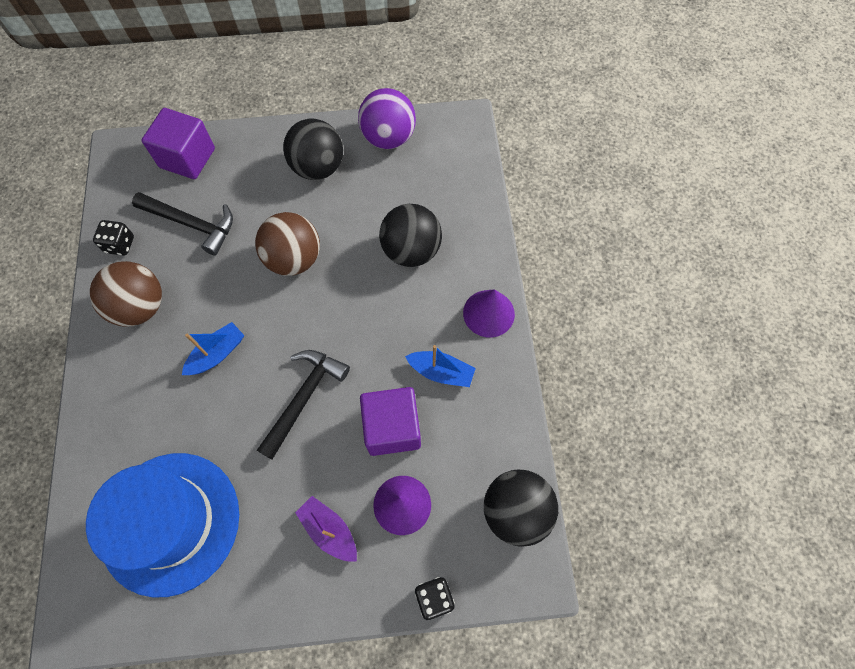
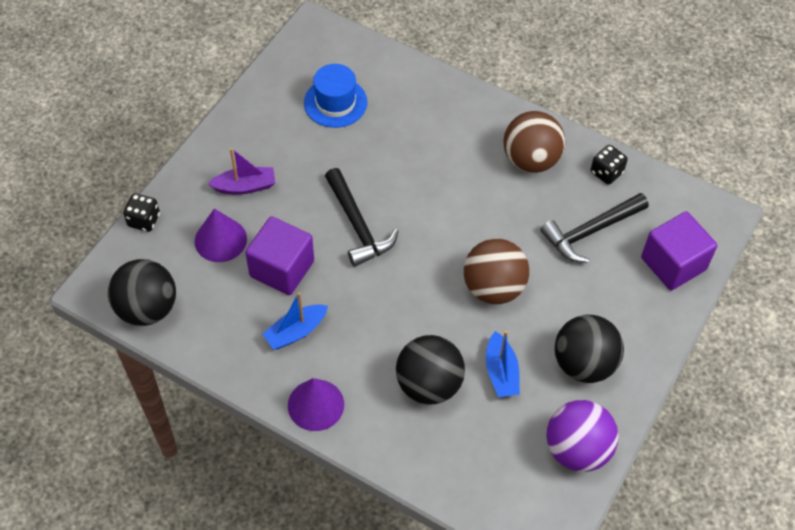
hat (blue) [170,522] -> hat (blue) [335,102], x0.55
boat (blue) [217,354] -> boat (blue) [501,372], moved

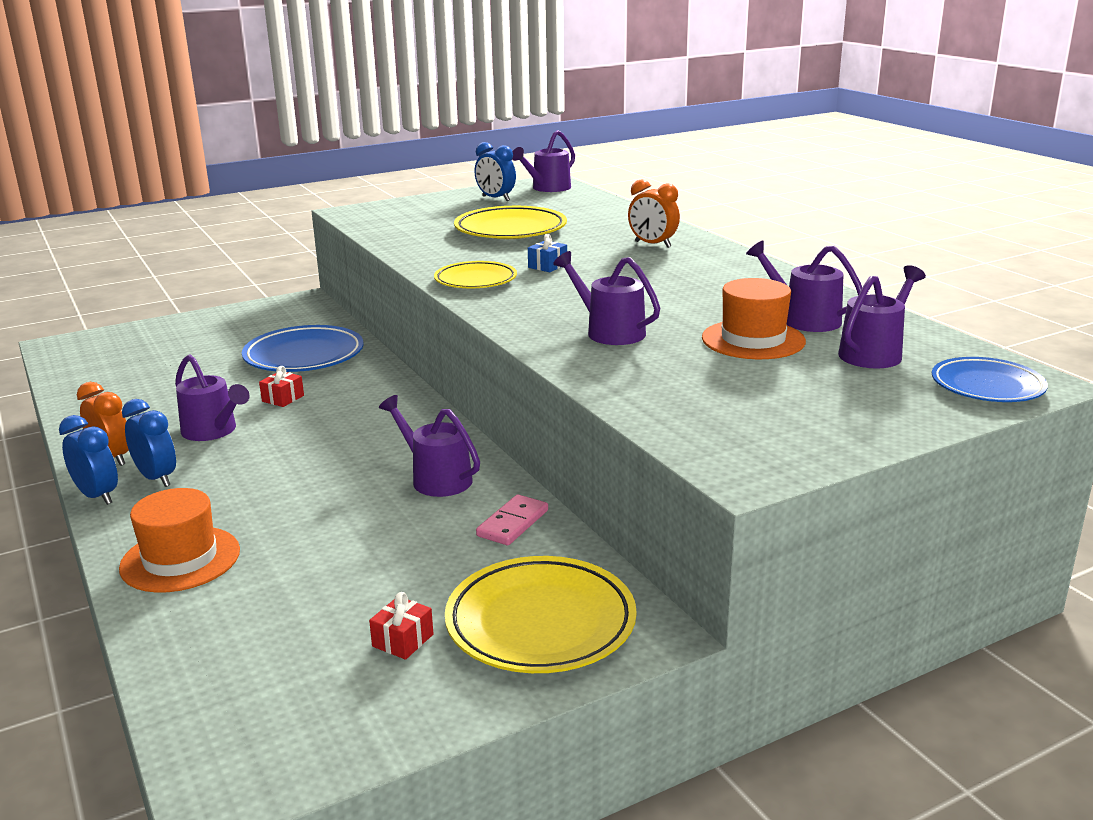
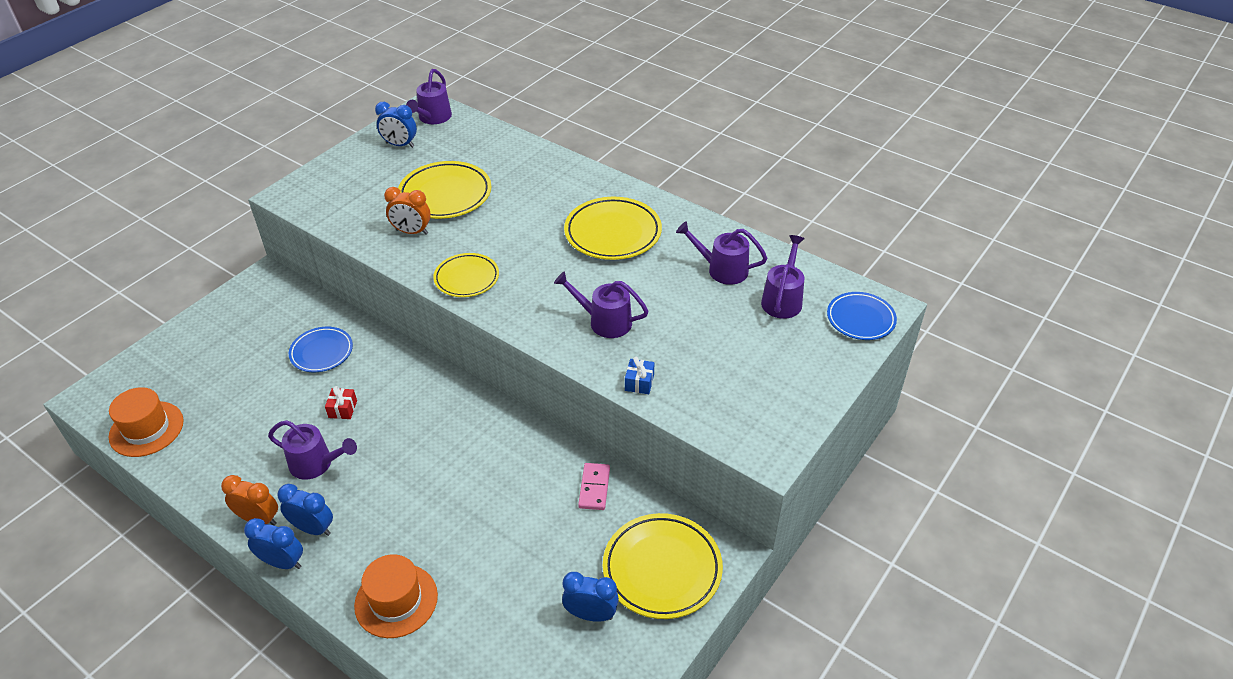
plate (blue) [304,356] -> plate (blue) [322,352], x0.64
gift (red) [403,640] -> clock (blue) [591,614]
watering can (purple) [435,478] -> none
gift (blue) [547,266] -> gift (blue) [639,382], moved
clock (orange) [652,244] -> clock (orange) [412,232], moved
hat (orange) [753,340] -> hat (orange) [146,429], moved
none -> plate (yellow) [613,233]

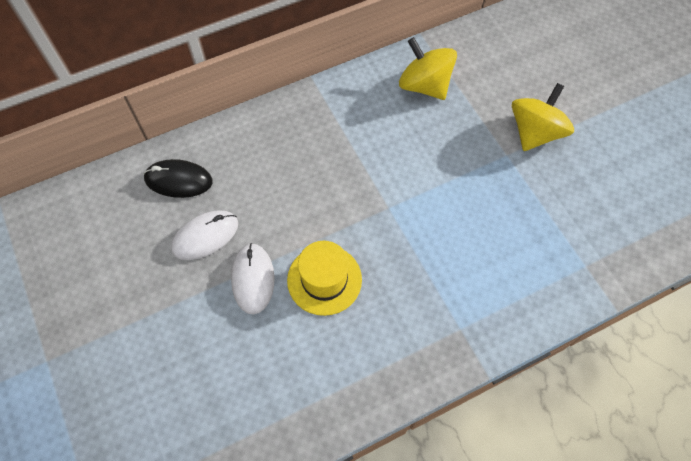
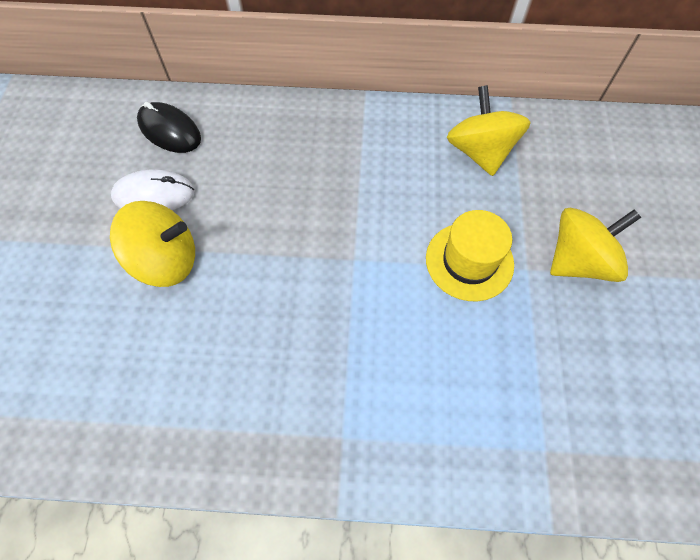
mouse (white) [253,279] -> spinning top (yellow) [166,260]
hat (yellow) [324,280] -> hat (yellow) [469,261], moved

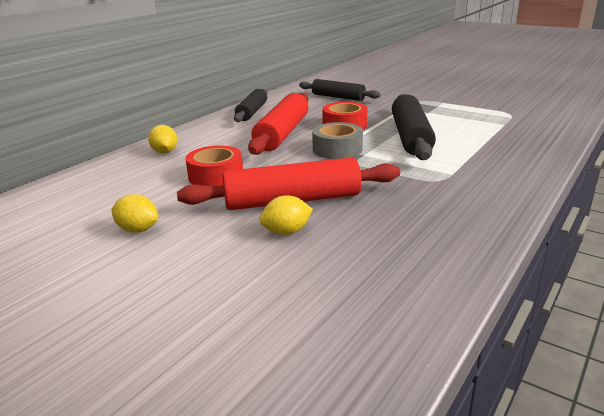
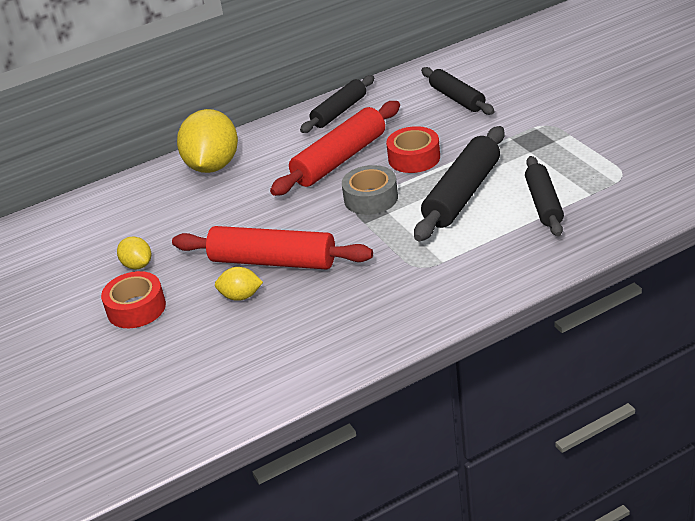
lemon (yellow) [165,152] -> lemon (yellow) [213,166], x2.06
tape (red) [216,176] -> tape (red) [136,308], moved
none -> rolling pin (black) [544,203]

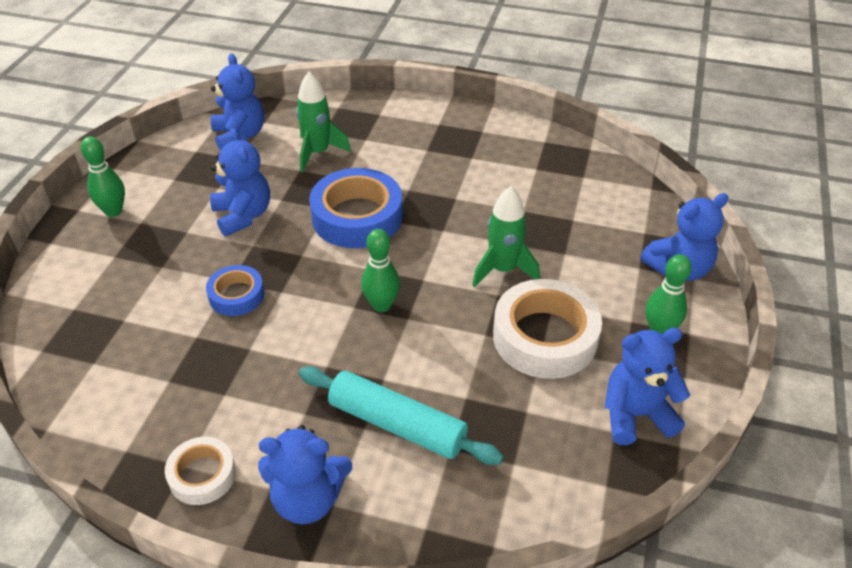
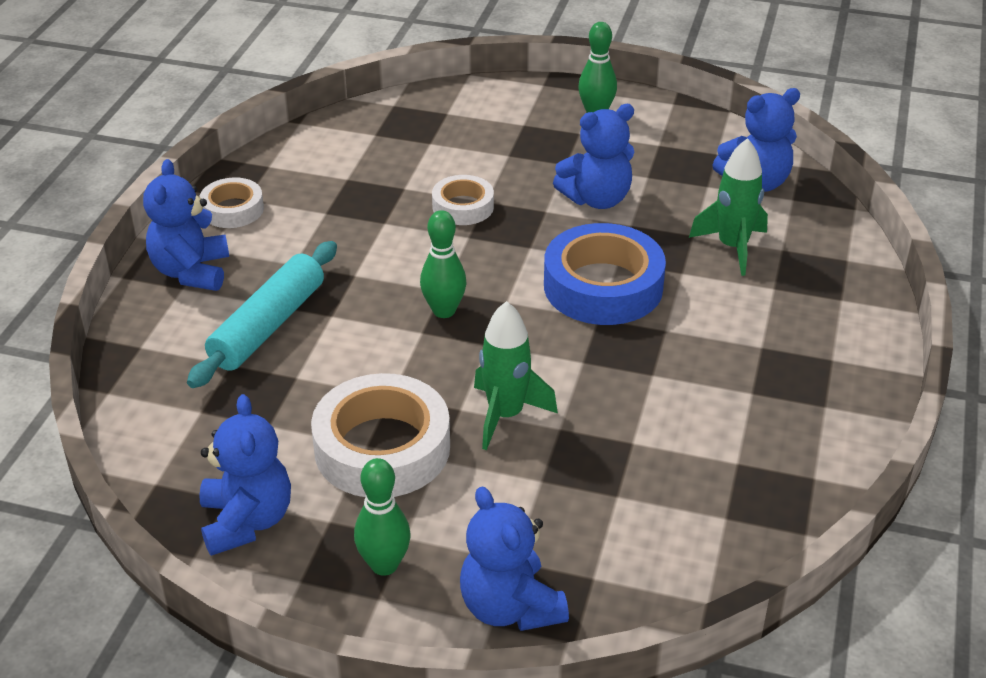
tape (blue) [236,295] -> tape (white) [463,207]

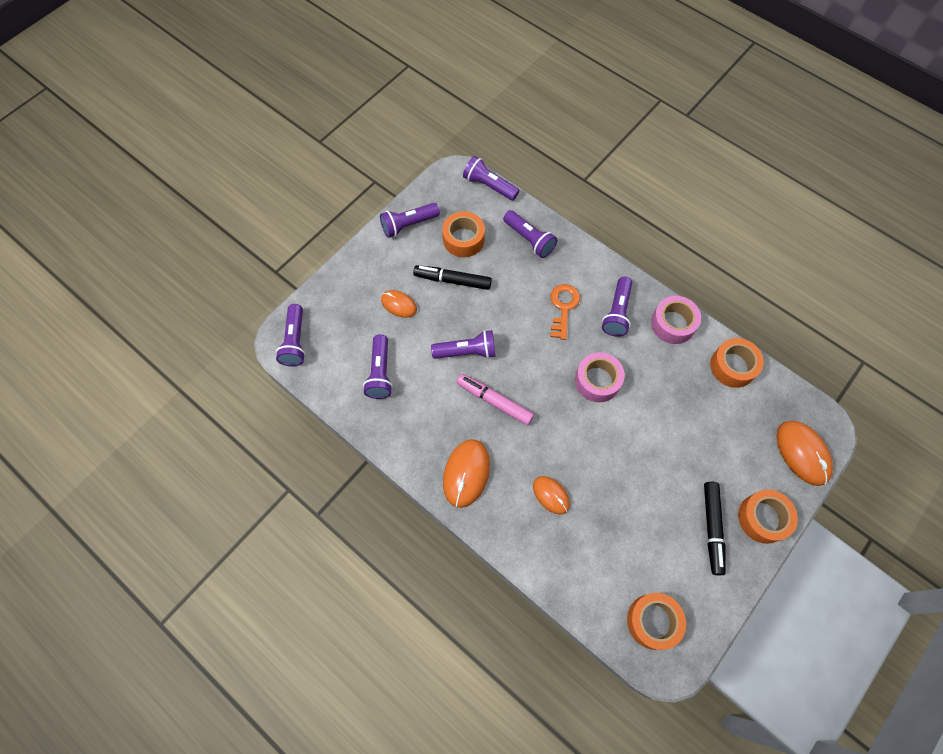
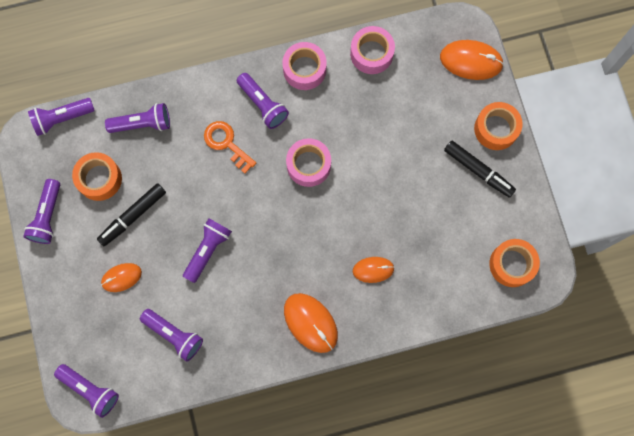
marker (pink) [495,402] -> none
tape (orange) [732,366] -> tape (pink) [371,53]

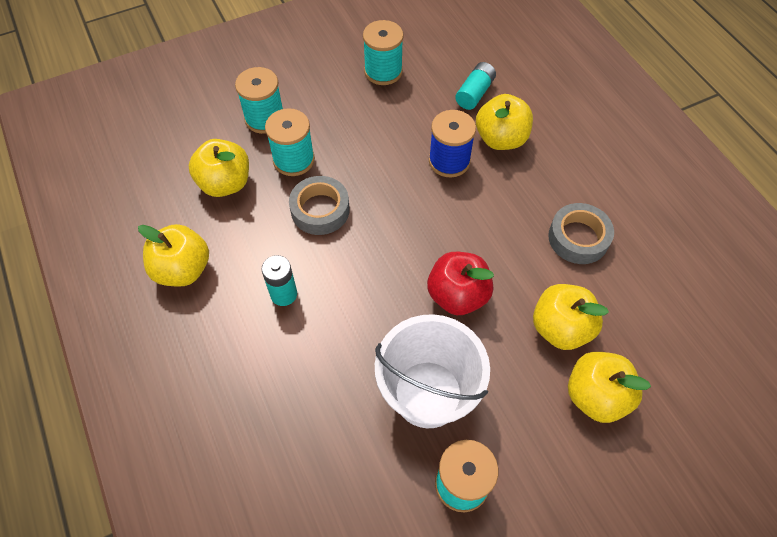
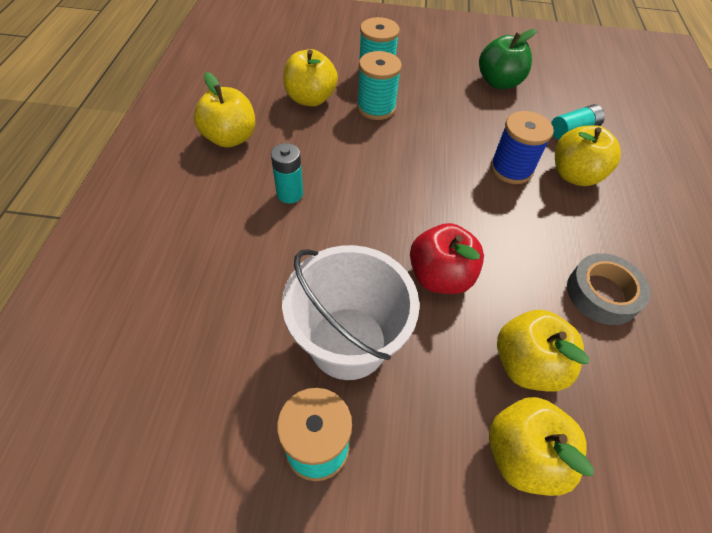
tape (grey) [320,210] -> none
spool (turquoise) [383,71] -> apple (green) [499,82]

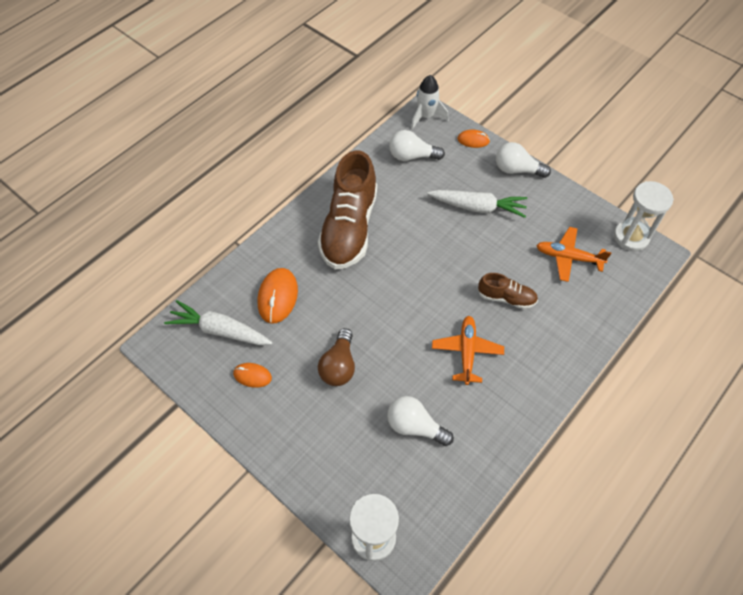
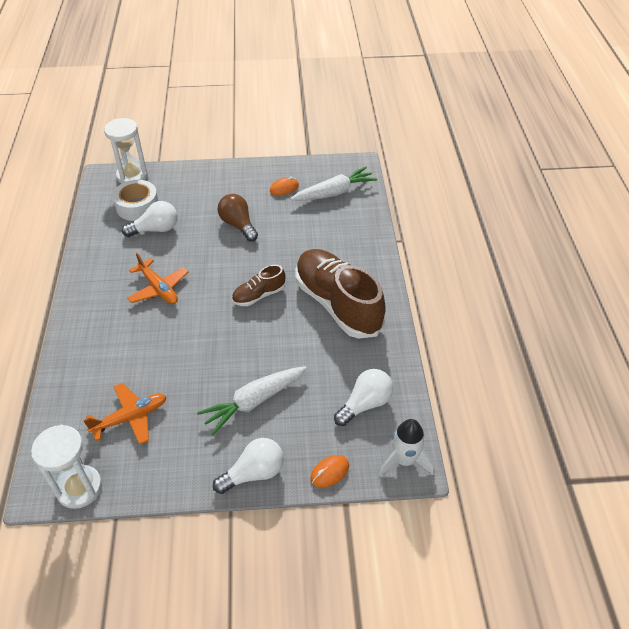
mouse (orange) [278,297] -> none
shoe (brown) [506,298] -> shoe (brown) [259,295], moved
none -> tape (white) [137,206]

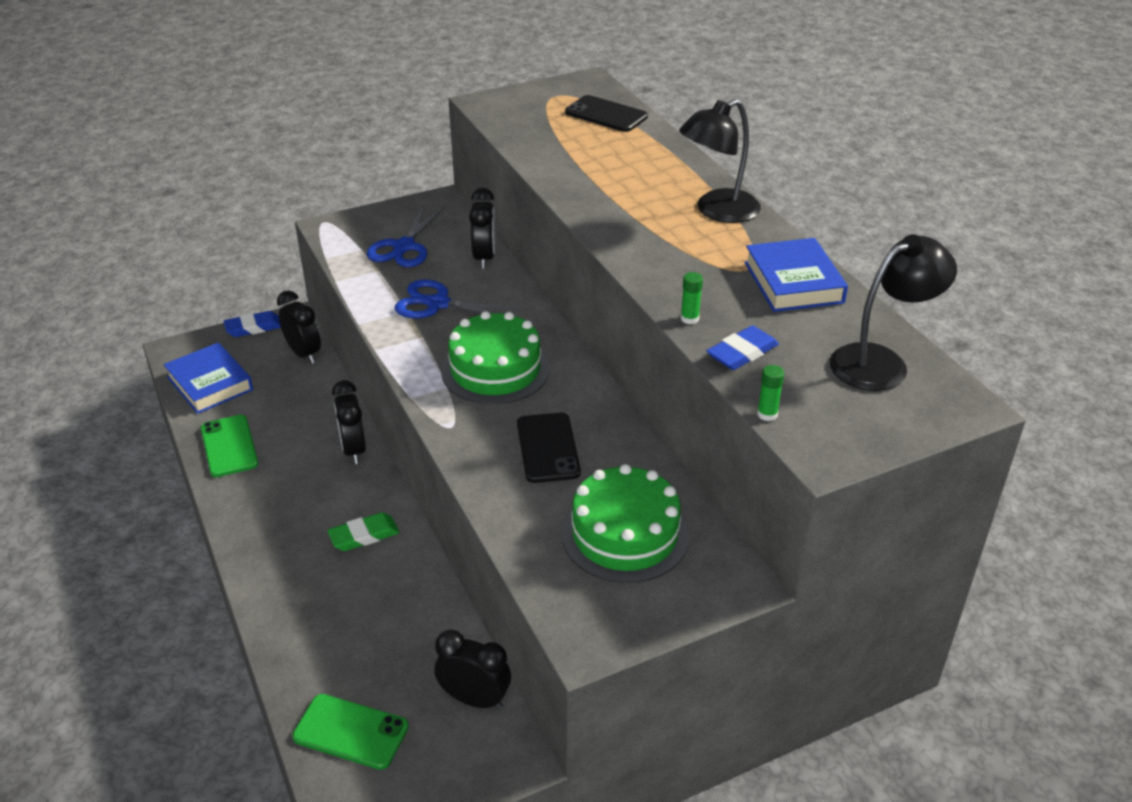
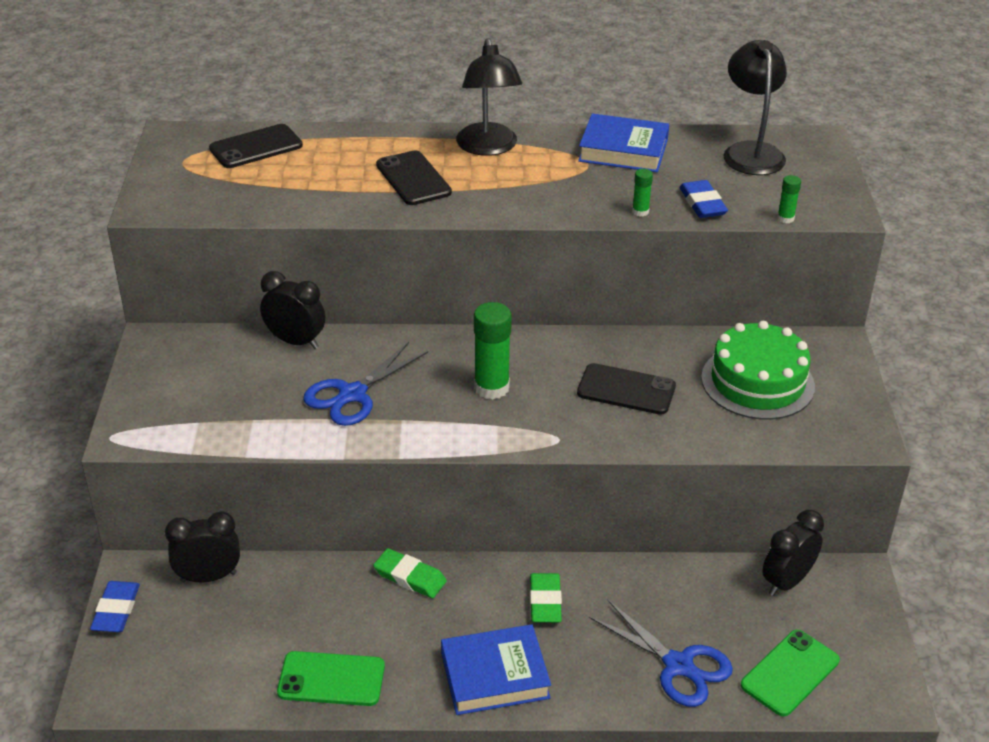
book (blue) [210,383] -> book (blue) [495,675], moved
clock (black) [353,450] -> eraser (green) [410,577]
scissors (blue) [404,247] -> scissors (blue) [678,665], moved
cake (green) [495,369] -> glue stick (green) [491,388]
none -> phone (black) [413,179]

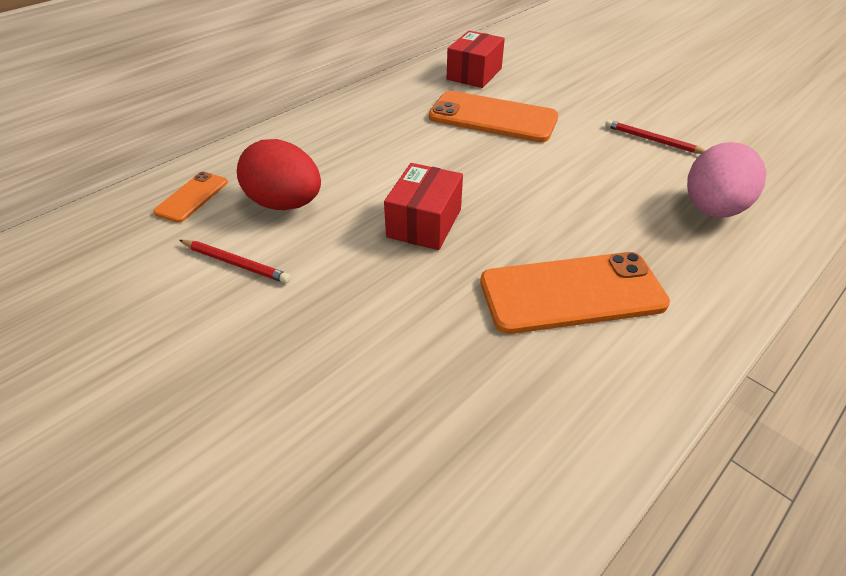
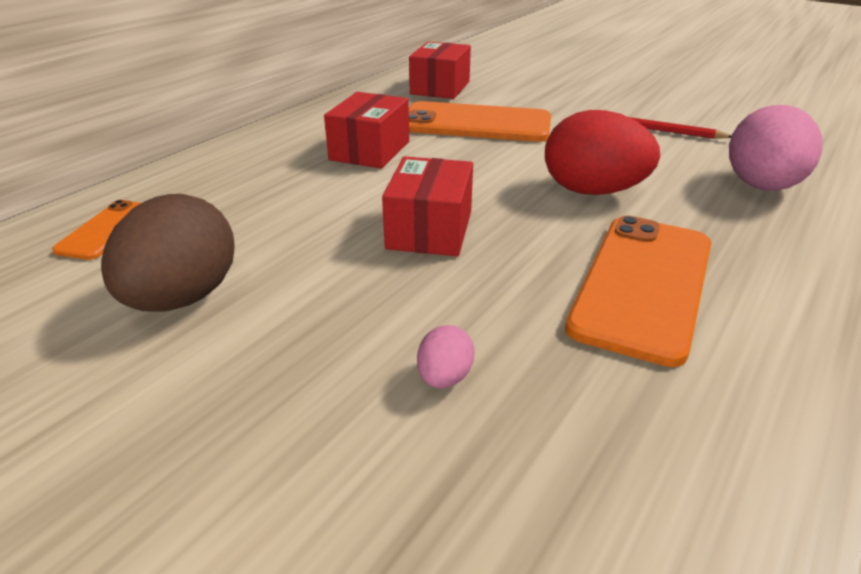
pencil (red) [236,263] -> egg (brown) [183,298]
egg (red) [285,204] -> egg (red) [593,191], moved
phone (orange) [572,293] -> phone (orange) [643,285], 45 degrees counterclockwise
none -> box (red) [370,150]
none -> egg (pink) [444,377]

